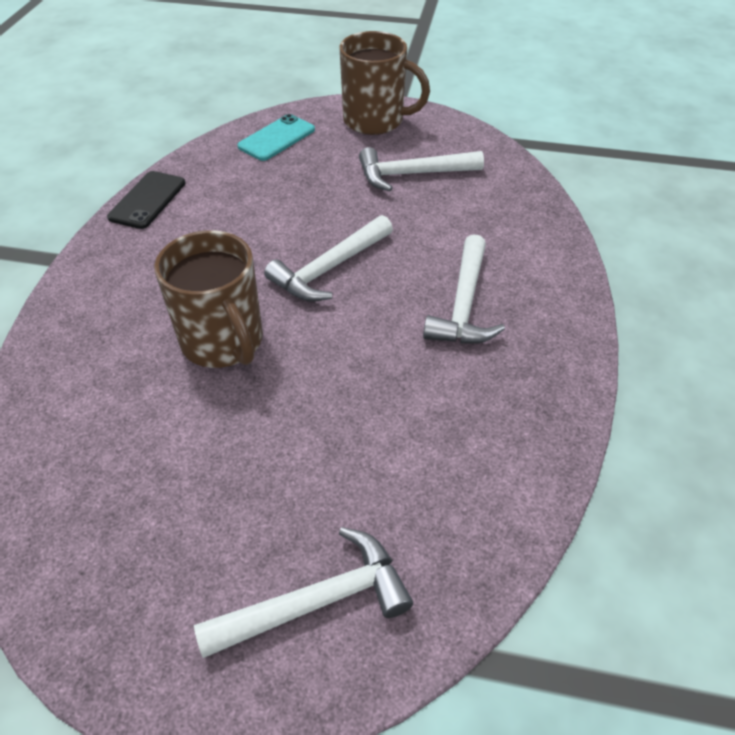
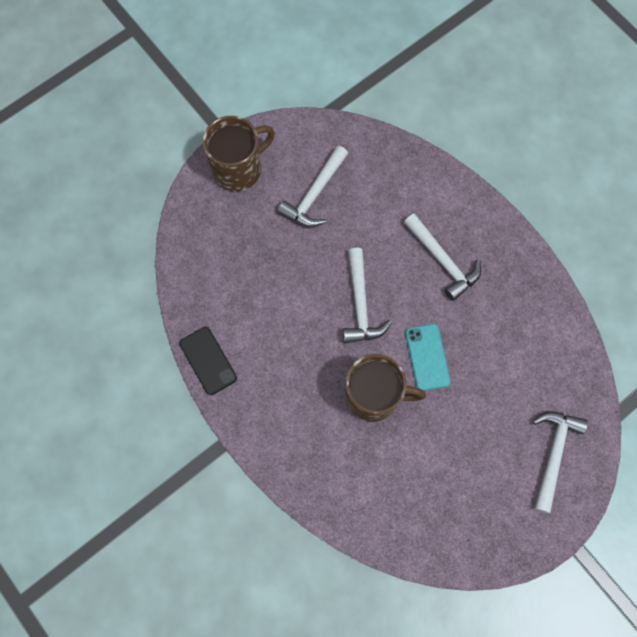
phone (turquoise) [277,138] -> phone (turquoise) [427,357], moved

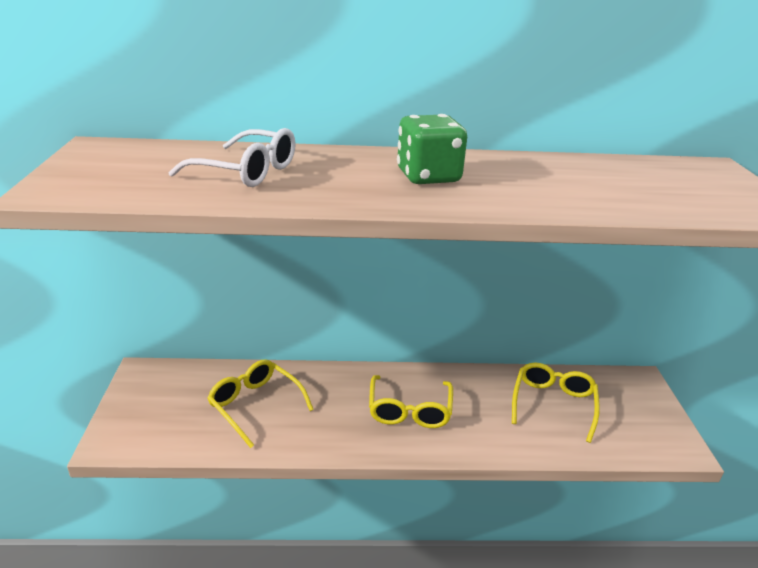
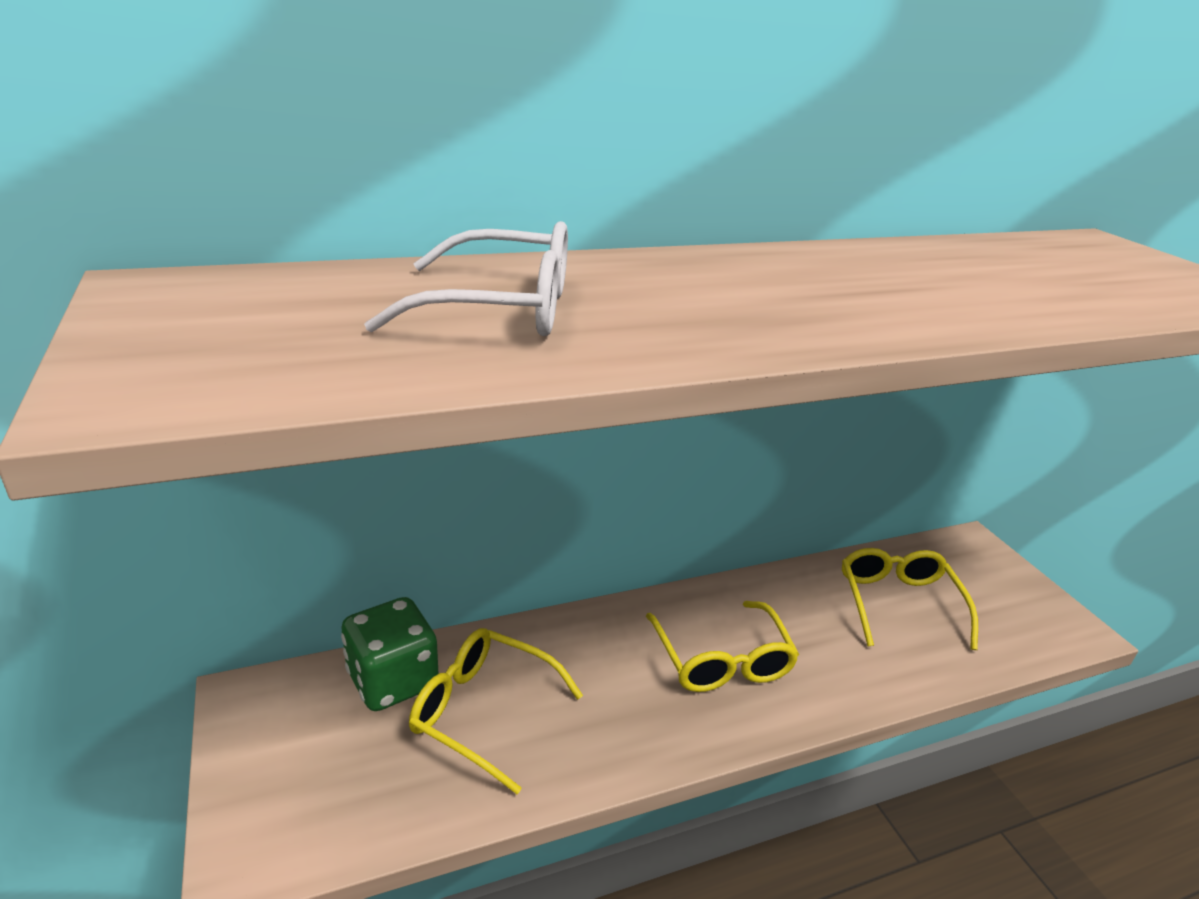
dice (green) [428,176] -> dice (green) [393,680], moved

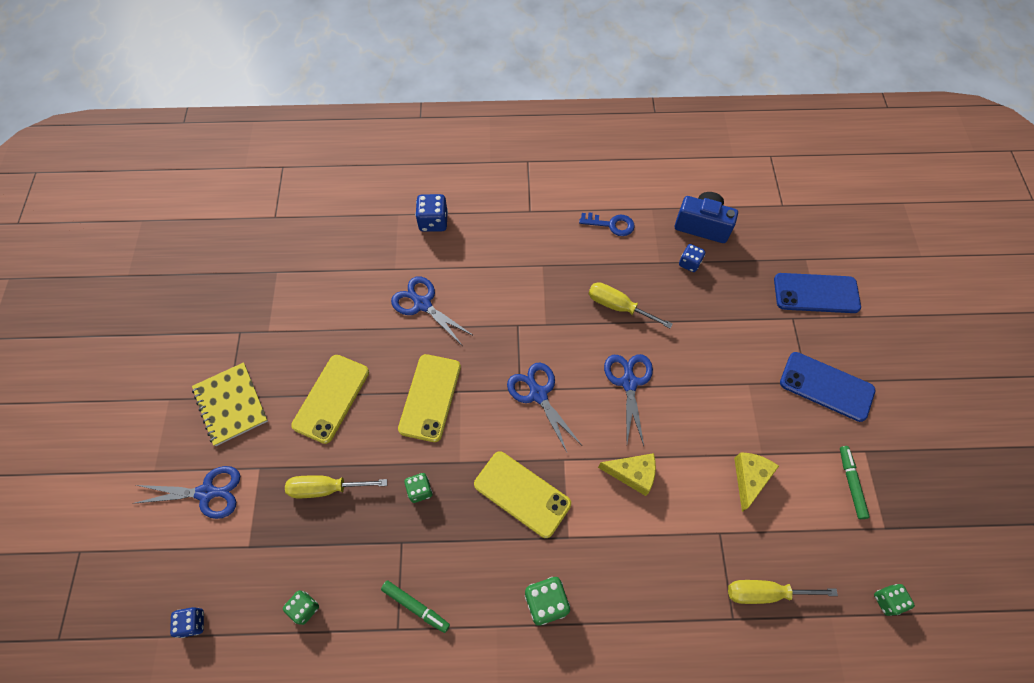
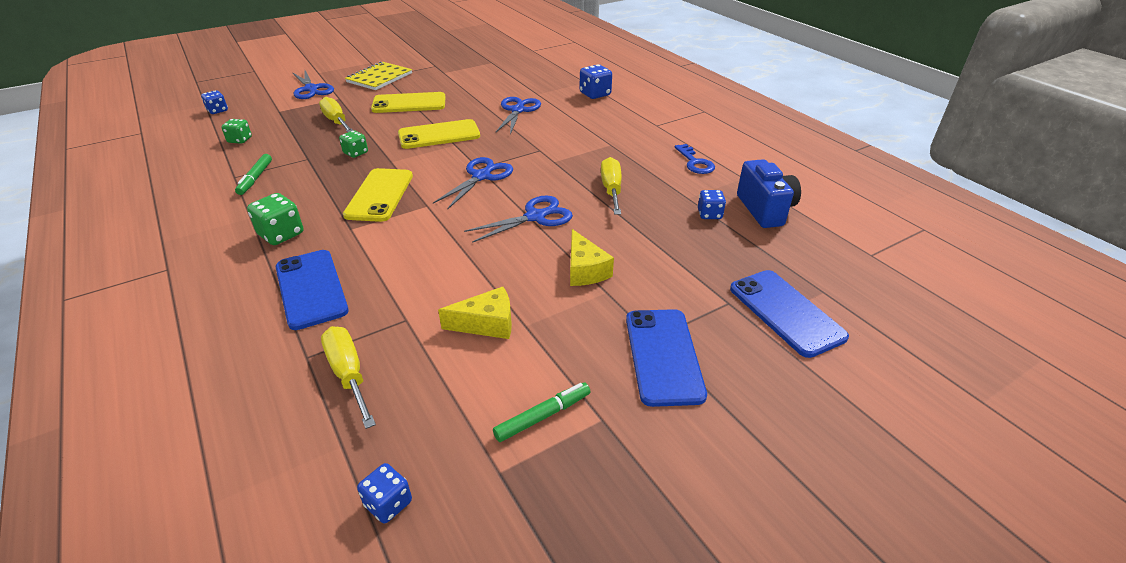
cheese (yellow) [632,474] -> cheese (yellow) [585,270], moved
dice (green) [887,600] -> dice (blue) [388,503]
none -> phone (blue) [311,289]

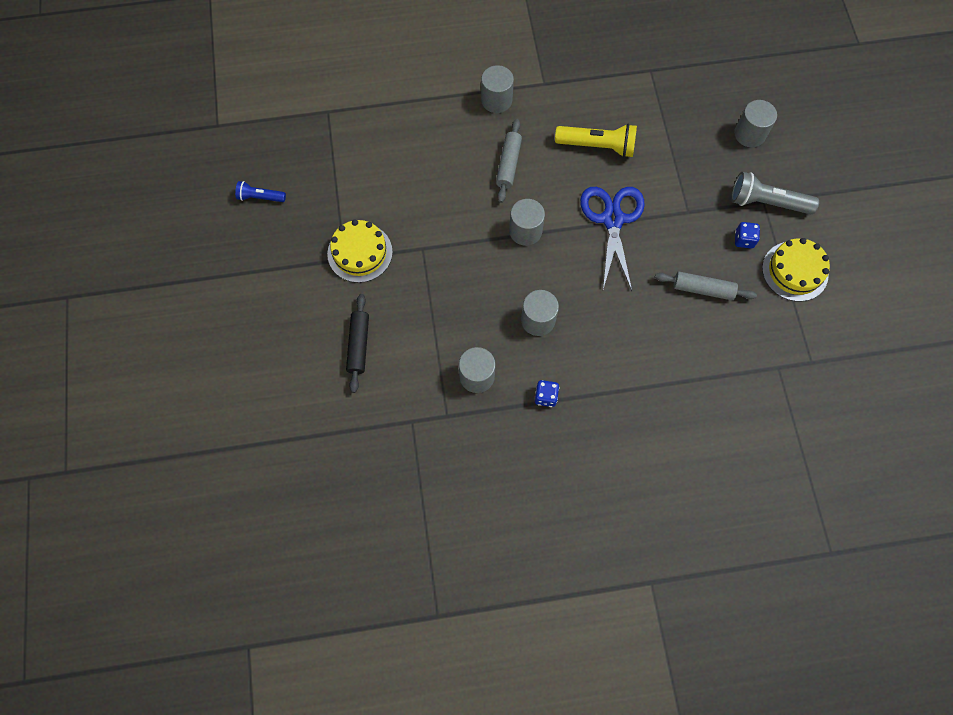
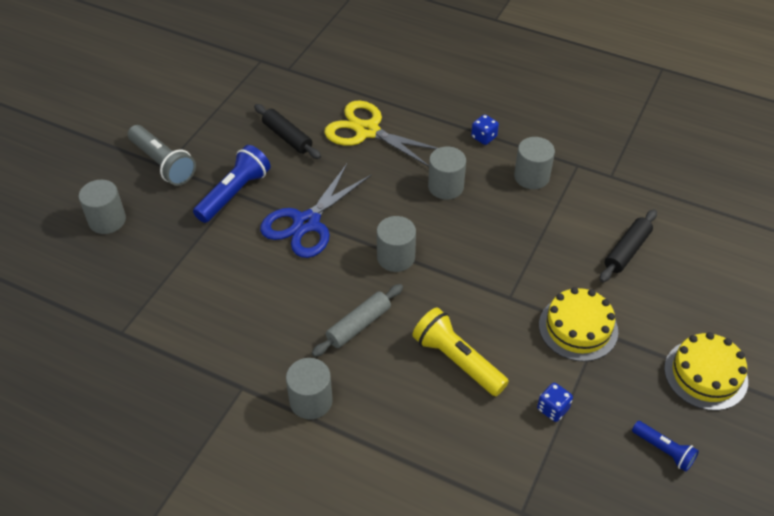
flashlight (yellow) [597,146] -> flashlight (yellow) [457,361], moved
rolling pin (grey) [703,289] -> rolling pin (black) [287,137]
dice (blue) [744,240] -> dice (blue) [552,409], moved
cake (yellow) [795,271] -> cake (yellow) [705,374], moved
none -> flashlight (blue) [234,193]
none -> scissors (yellow) [367,131]

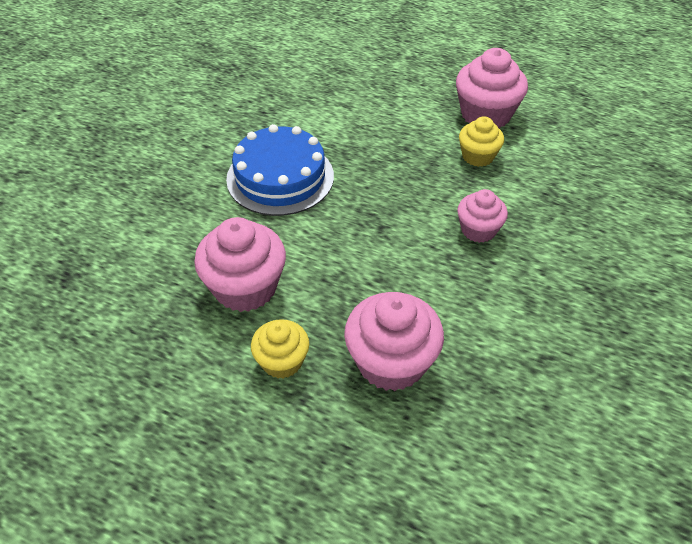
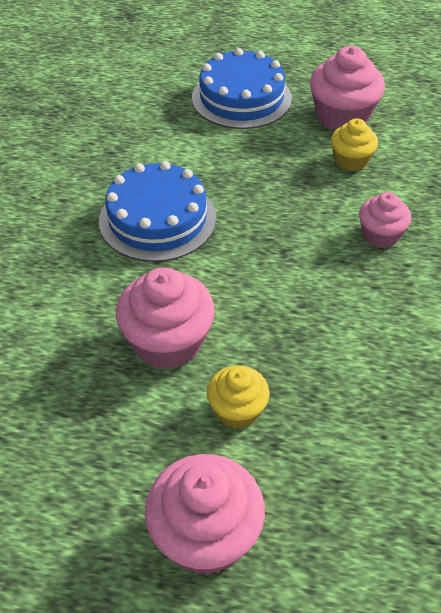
cupcake (pink) [391,362] -> cupcake (pink) [205,536], moved
none -> cake (blue) [241,98]

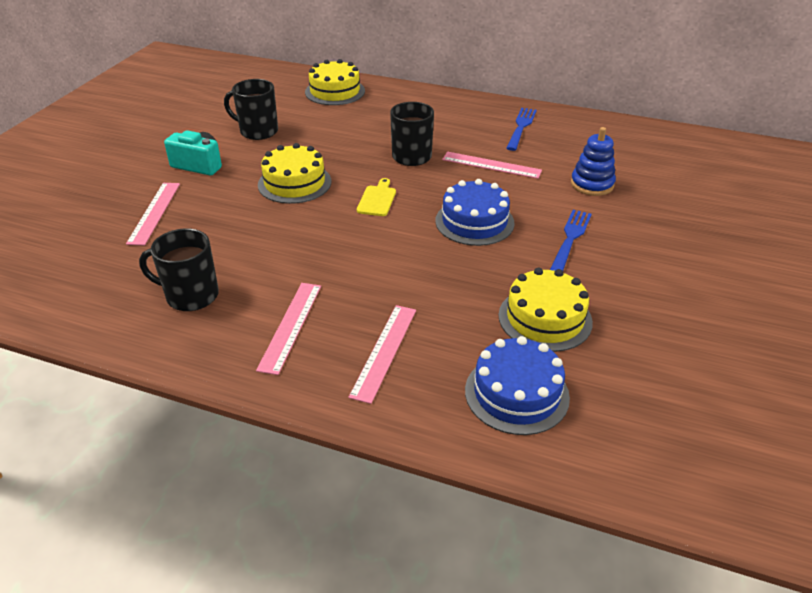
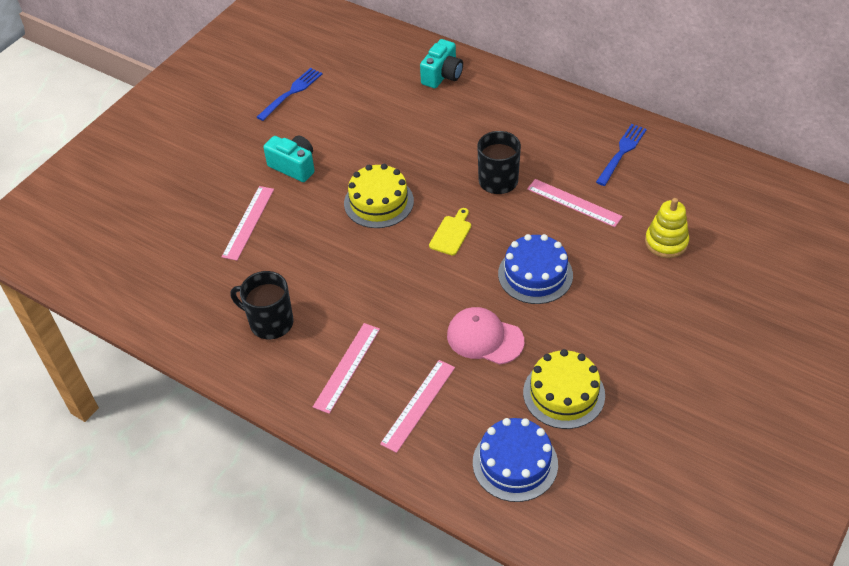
mug (black) [258,131] -> none
cake (yellow) [335,91] -> camera (turquoise) [442,75]
fork (blue) [570,239] -> fork (blue) [291,93], moved
stacking toy (blue) [592,184] -> stacking toy (yellow) [666,242]
none -> cap (pink) [484,338]

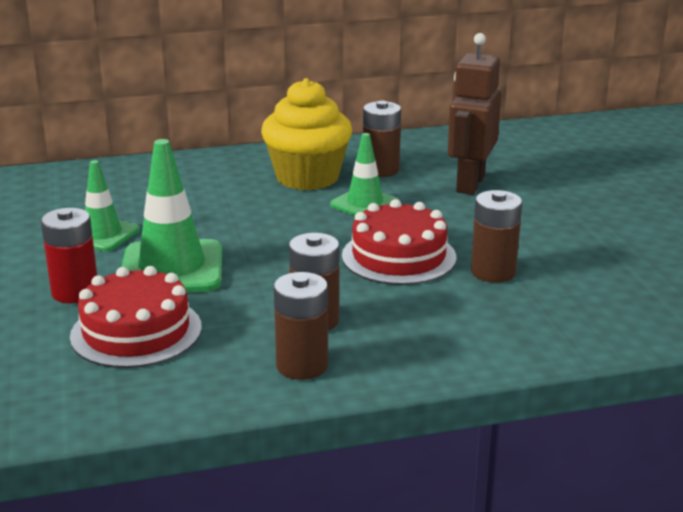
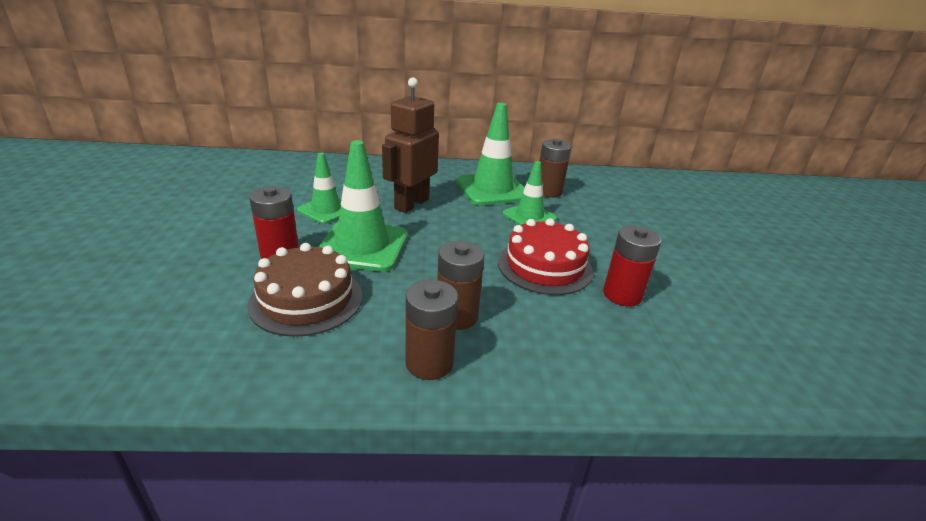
cake (red) [136,331] -> cake (brown) [306,299]
cupcake (yellow) [307,177] -> traffic cone (green) [492,189]
robot (brown) [470,184] -> robot (brown) [411,204], moved
battery (brown) [493,272] -> battery (red) [622,295]

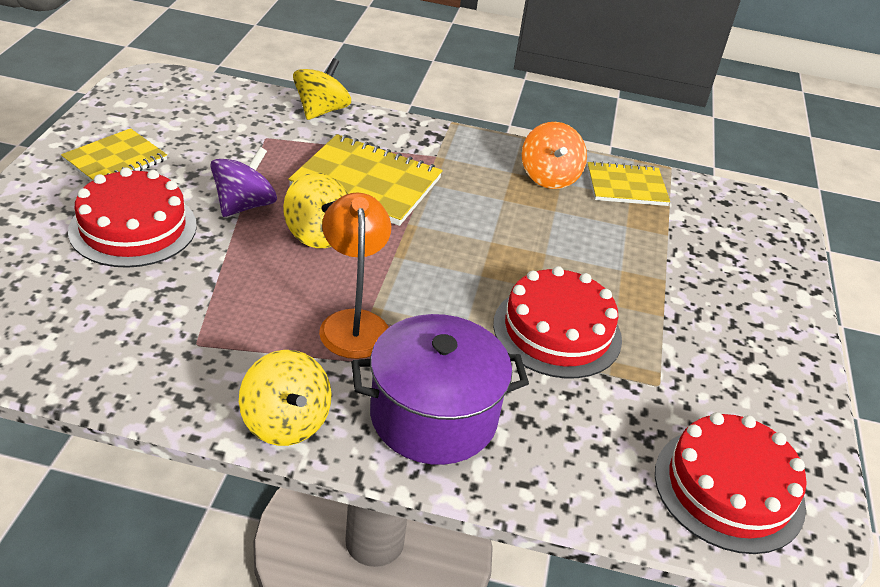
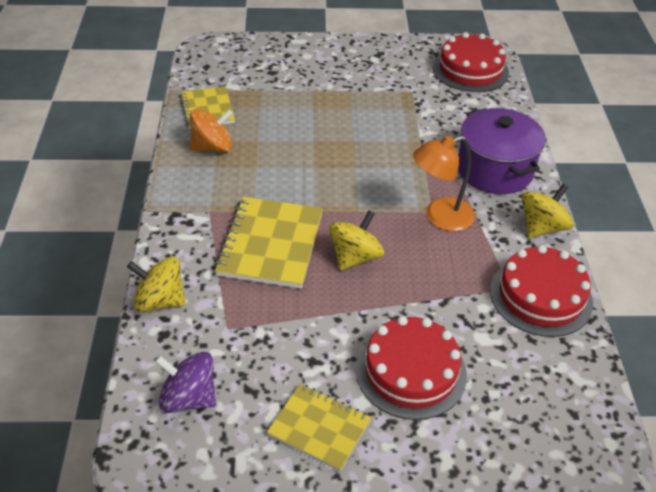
spinning top (purple) [244,205] -> spinning top (purple) [188,398], moved
cake (red) [557,331] -> cake (red) [541,296], moved

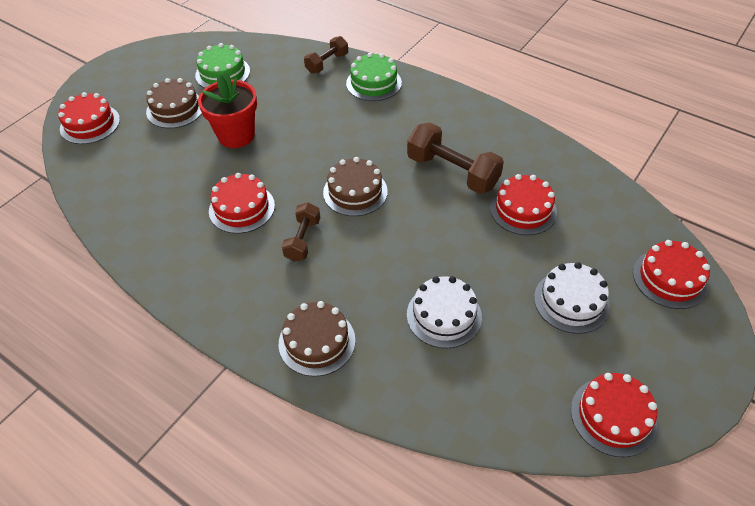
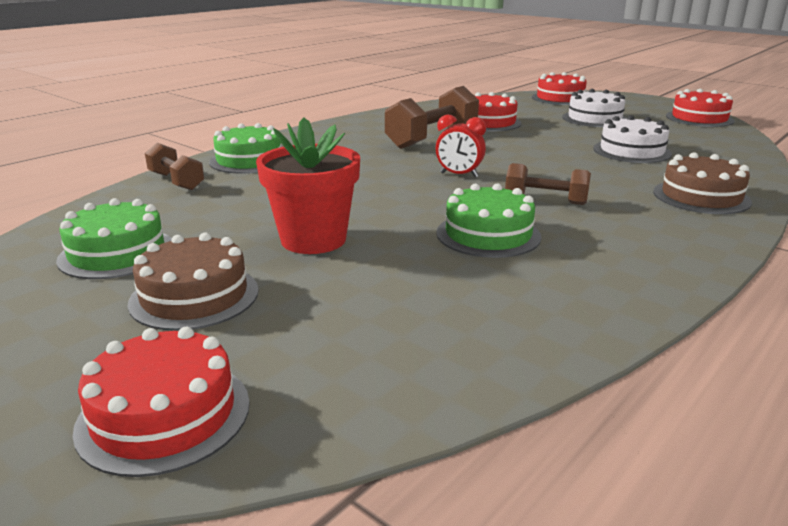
cake (red) [242,208] -> cake (green) [488,234]
cake (brown) [355,192] -> clock (red) [459,175]

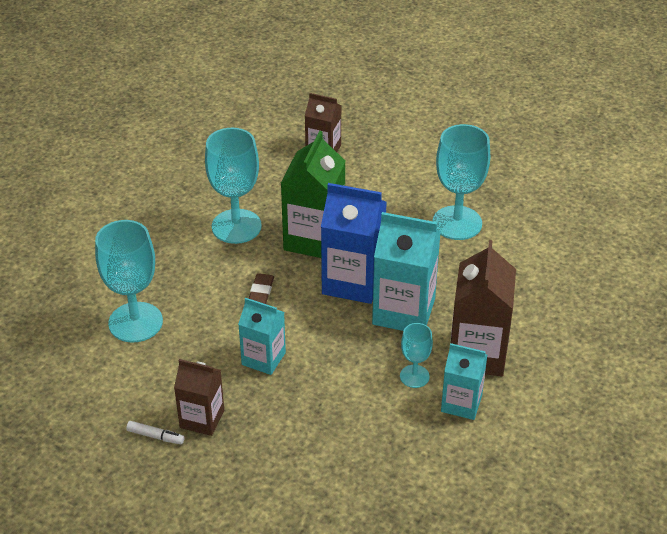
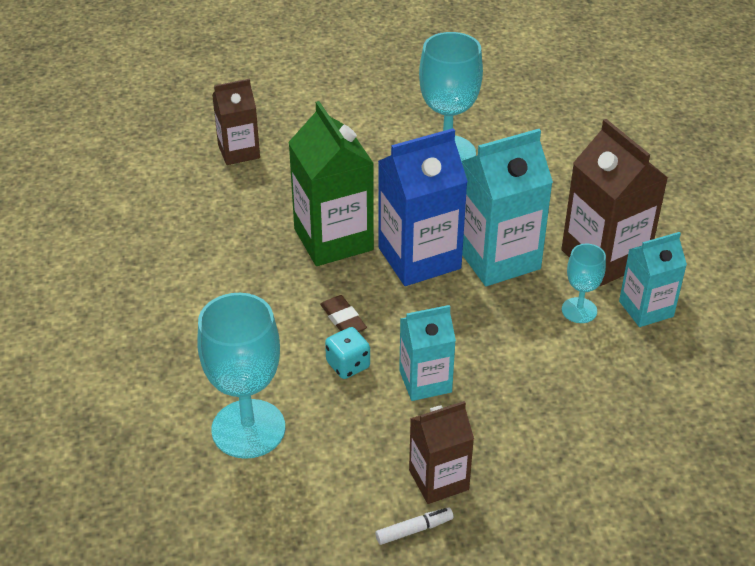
goblet (turquoise) [236,226] -> none
none -> dice (turquoise) [348,365]

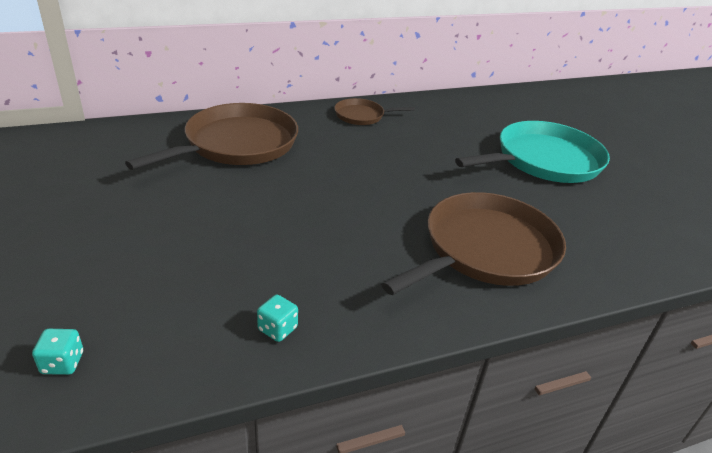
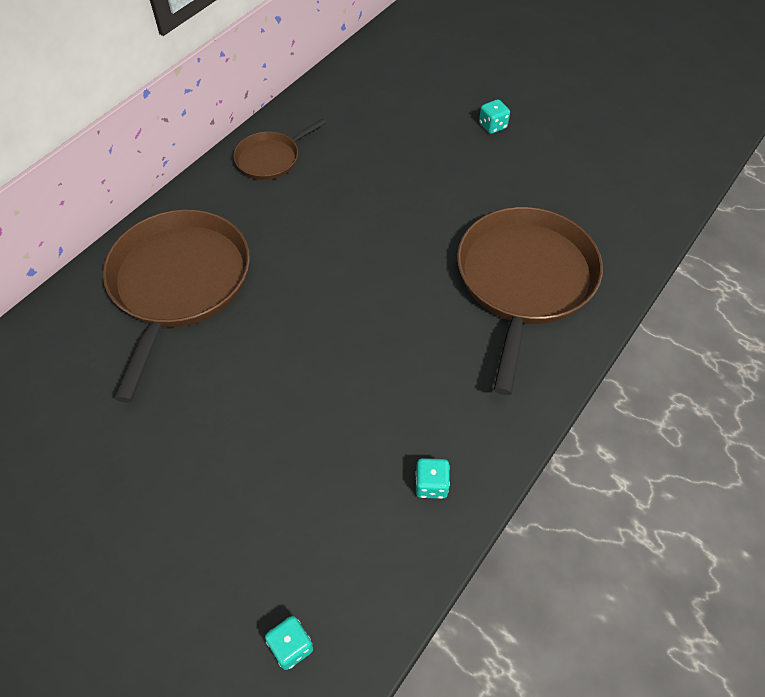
pan (turquoise) [543,160] -> dice (turquoise) [492,126]

